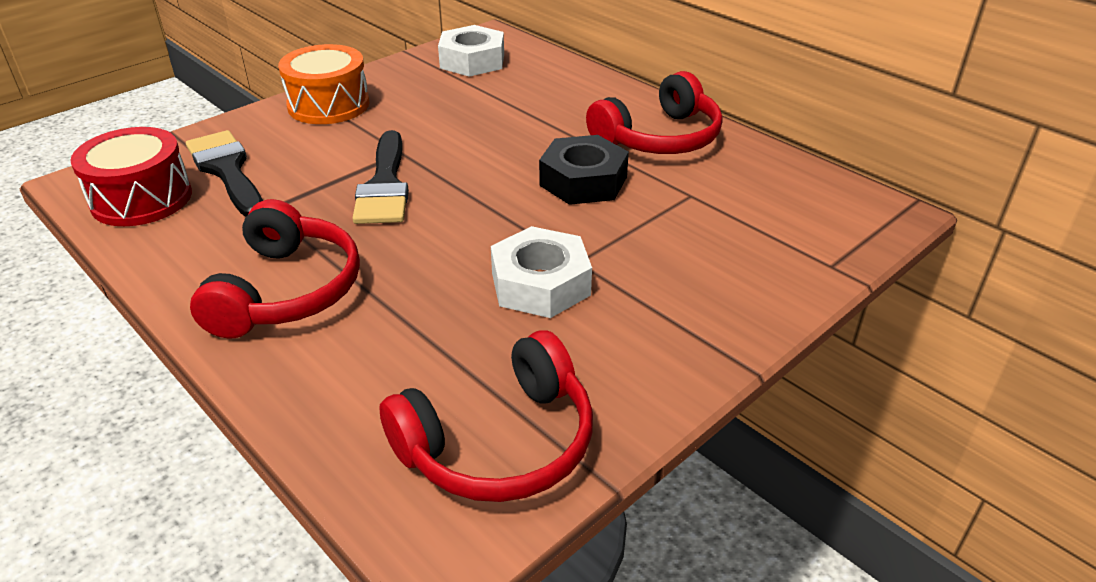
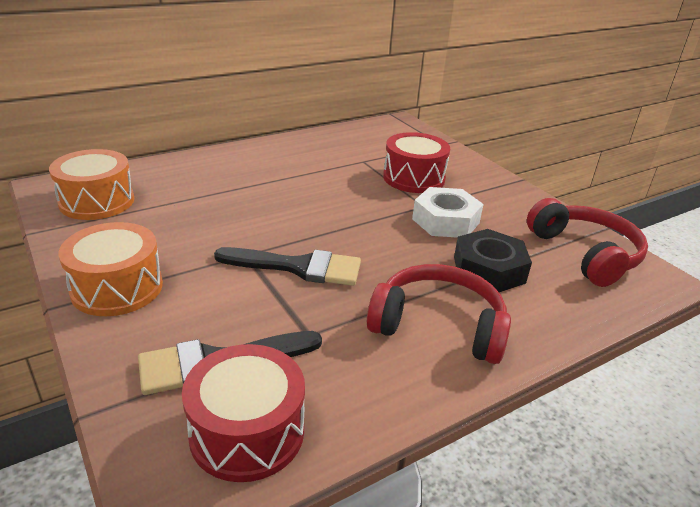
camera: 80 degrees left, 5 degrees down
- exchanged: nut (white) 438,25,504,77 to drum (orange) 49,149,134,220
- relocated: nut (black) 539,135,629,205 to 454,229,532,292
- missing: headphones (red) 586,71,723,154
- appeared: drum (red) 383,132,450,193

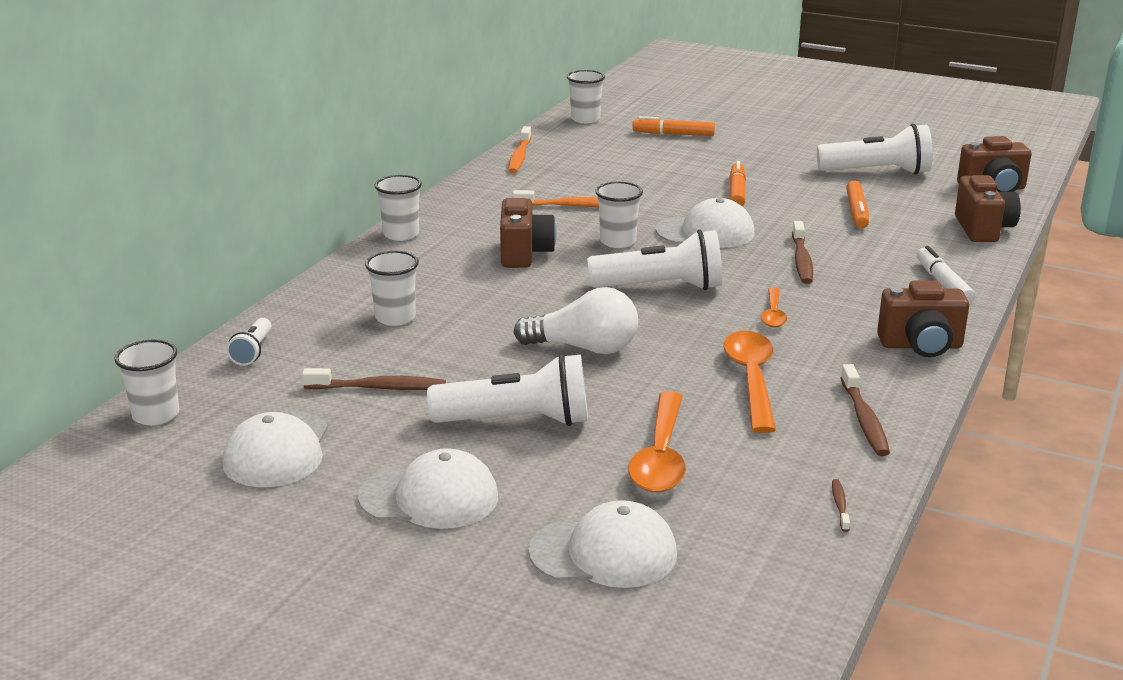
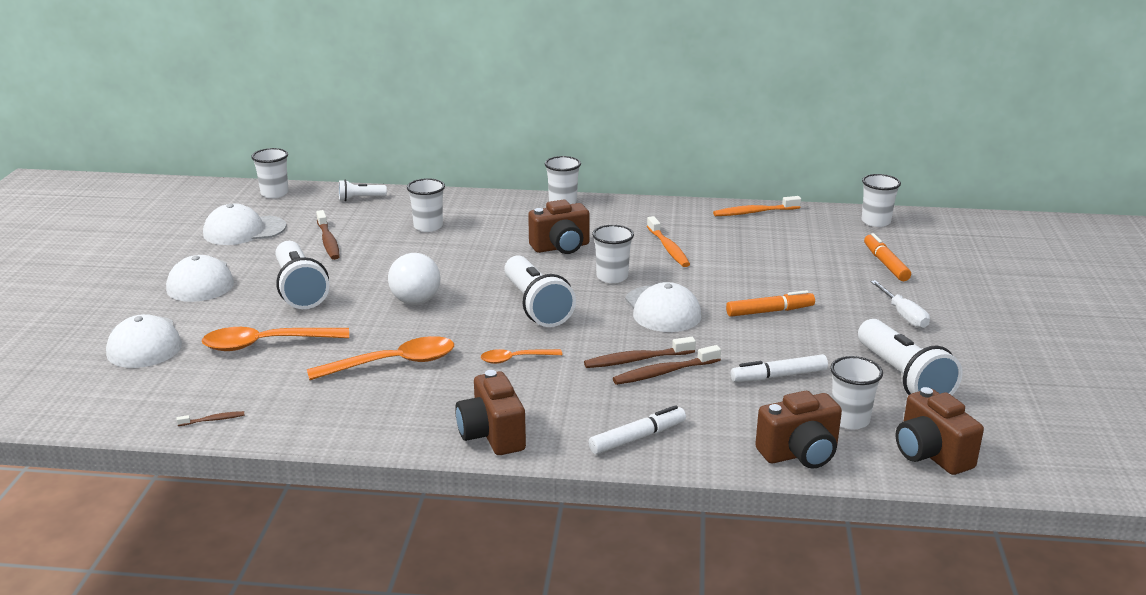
camera: 70 degrees right, 0 degrees up
- relocated: toothbrush (brown) 840,364,890,456 to 613,345,721,385
- colour: marker (orange) 846,180,869,229 to marker (white) 731,354,828,382
- appeared: cup (white) 830,356,883,429
- appeared: screwdriver (white) 871,280,930,328

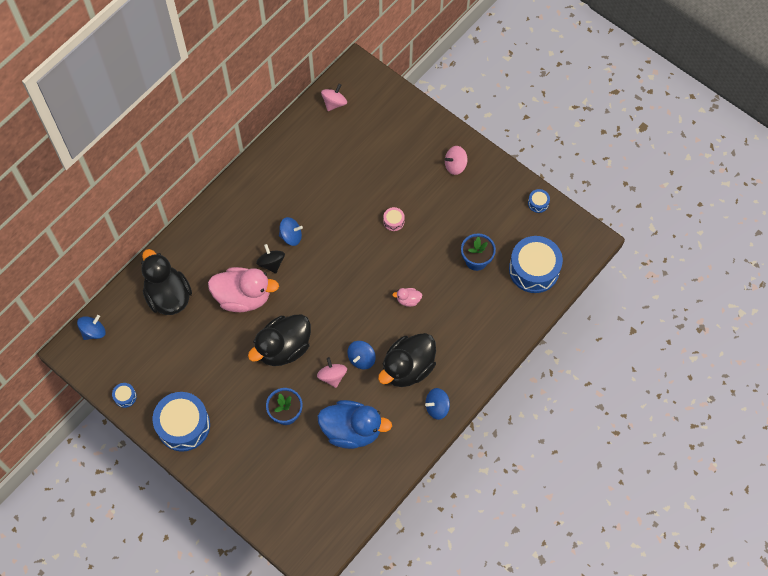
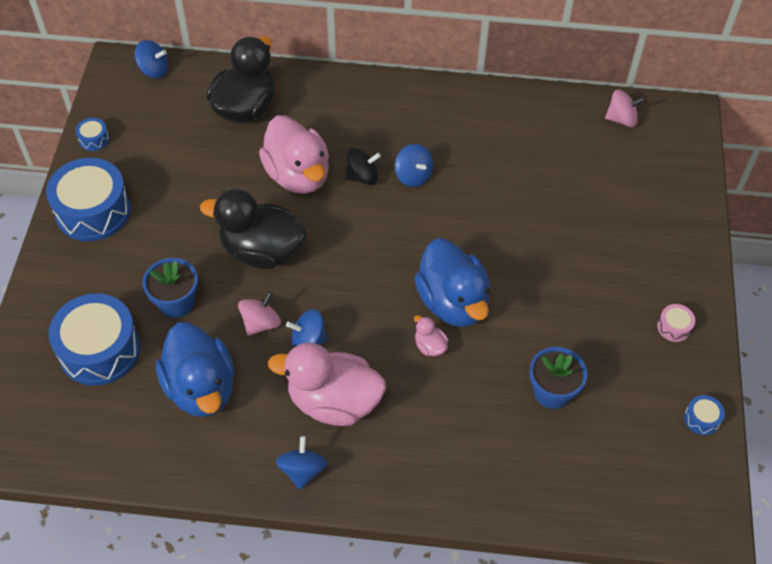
camera: 55 degrees right, 10 degrees down
- spun: spinning top (black) 256,244,285,274 = 345,148,381,185 45 degrees clockwise
- colour: duck (black) 378,333,436,387 to duck (pink) 268,343,386,426
- relocated: drum (pink) 383,207,405,231 to 657,304,695,342
- spun: spinning top (blue) 425,388,450,420 = 276,436,327,490 60 degrees clockwise
- missing: spinning top (pink) 445,146,467,175
- relocated: drum (blue) 509,236,563,293 to 49,293,140,386
- appeared: duck (blue) 414,238,490,327

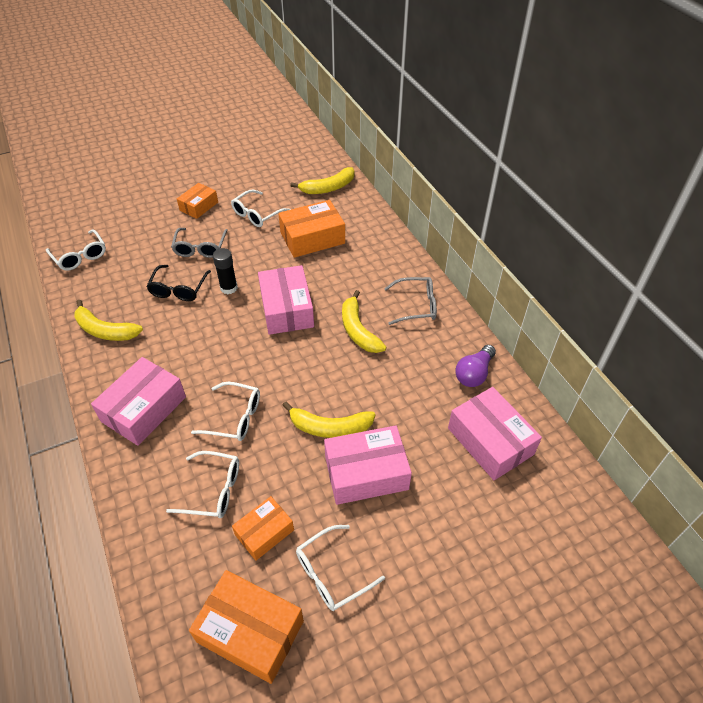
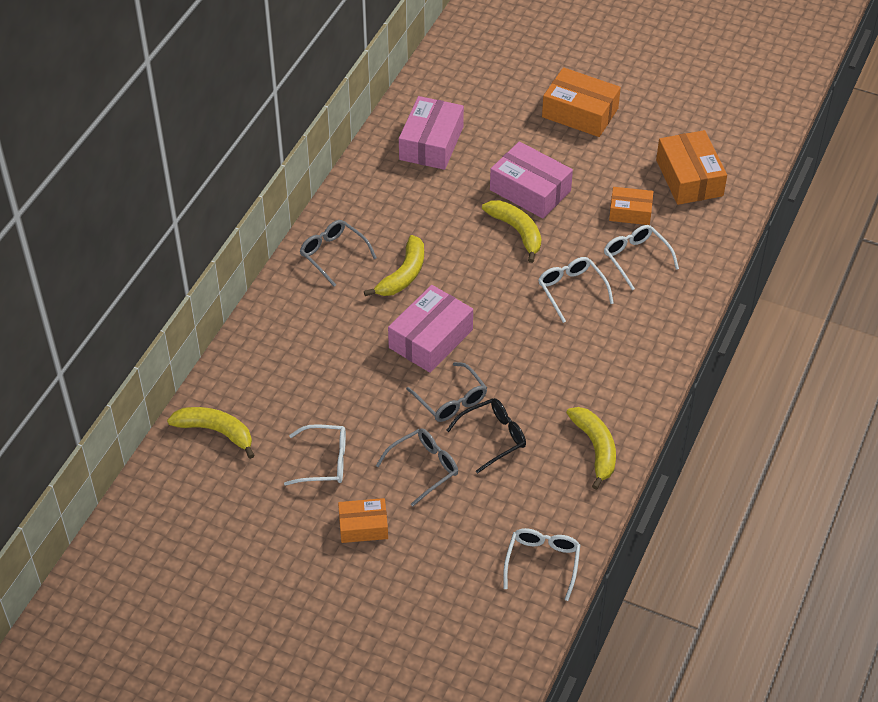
camera: 130 degrees left, 0 degrees up
- missing: box (pink) 91,357,186,446
- exchanged: glue stick (black) 213,248,238,294 to glasses (grey) 406,362,487,422
- relocated: box (orange) 278,200,345,258 to 542,67,621,137
- missing: glasses (white) 296,525,385,611
- missing: light bulb (purple) 455,345,496,387

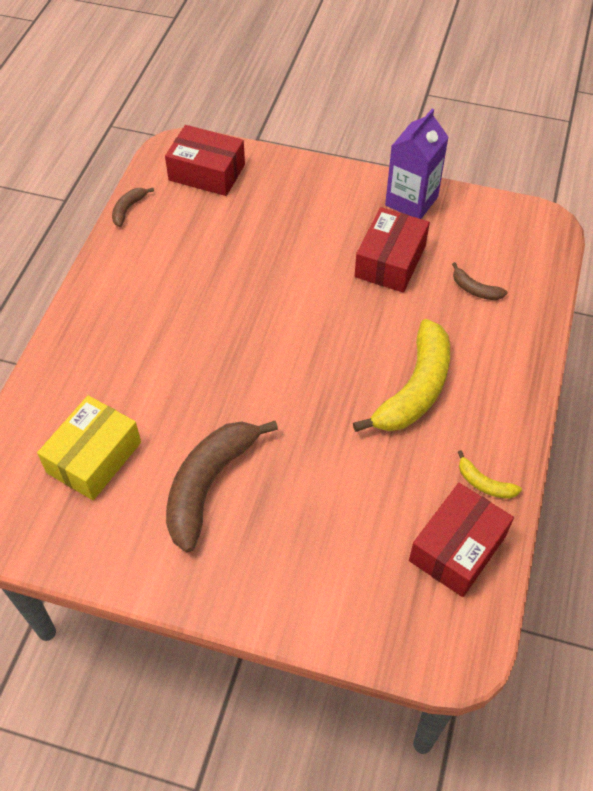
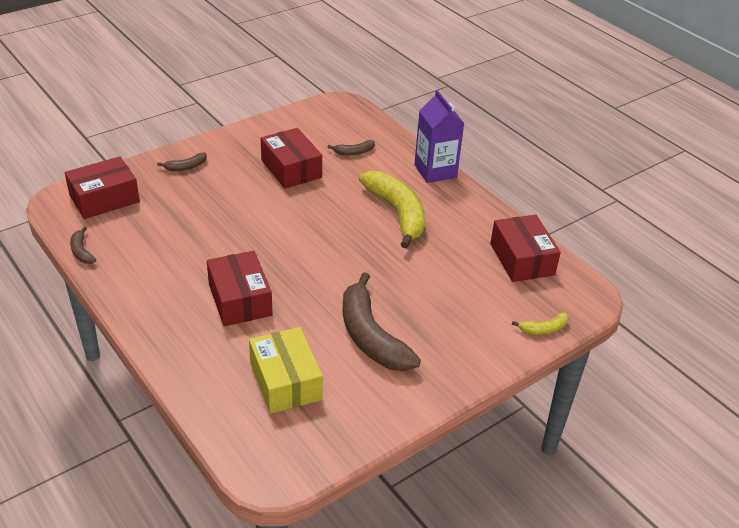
camera: 55 degrees left, 15 degrees down
- relocated: carton (purple) 385,109,449,219 to 414,90,464,183
- relocated: banana (yellow) 458,450,522,499 to 512,312,568,335
- appeared: banana (brown) 157,153,207,171
- appeared: box (red) 207,251,273,326

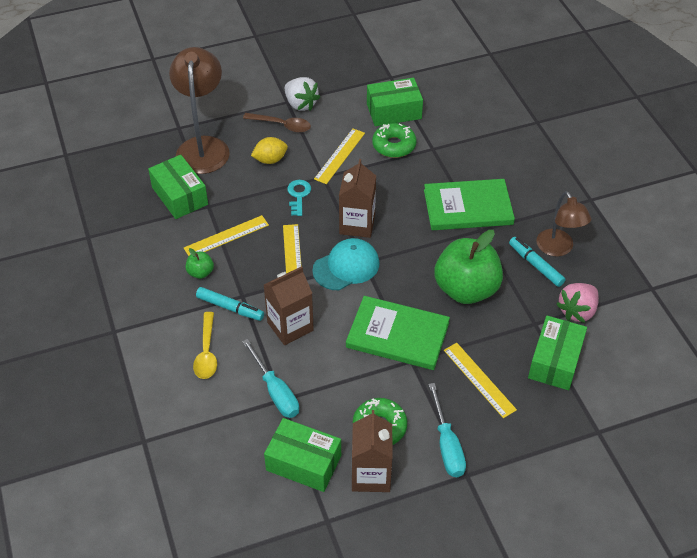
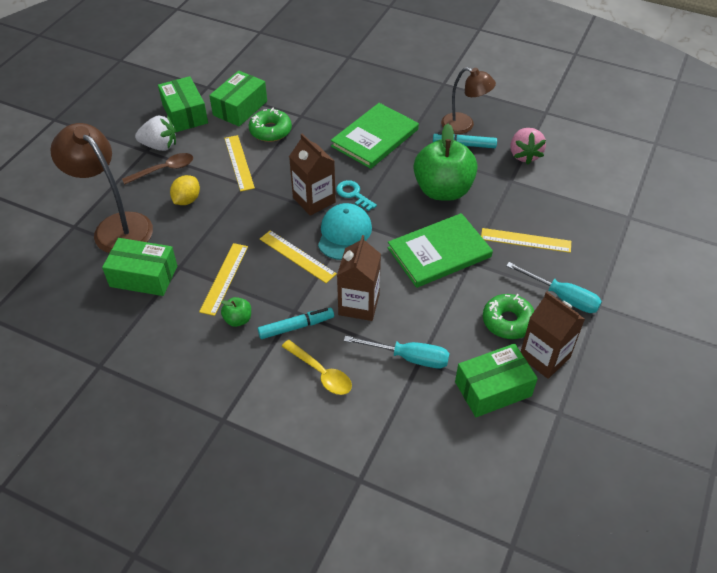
camera: 45 degrees left, 0 degrees up
- relocated: key (turquoise) 287,180,311,216 to 336,180,377,211
- relocated: box (green) 528,316,587,390 to 158,76,208,132

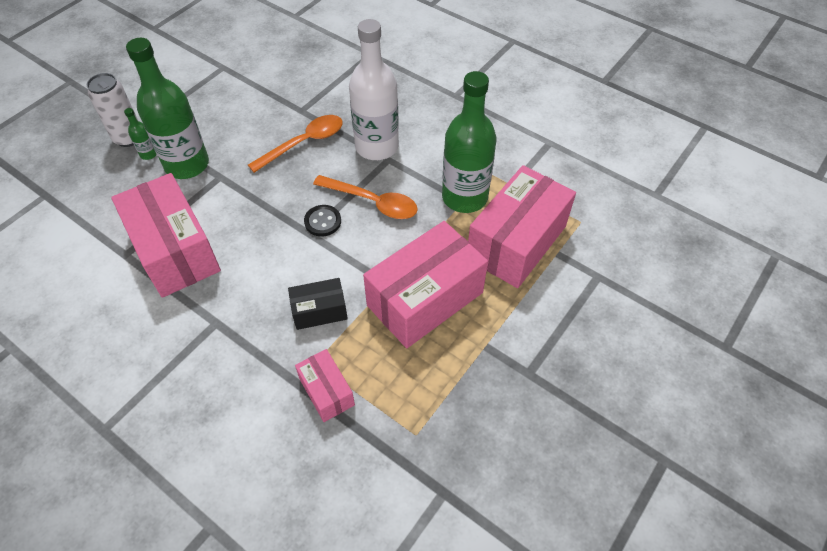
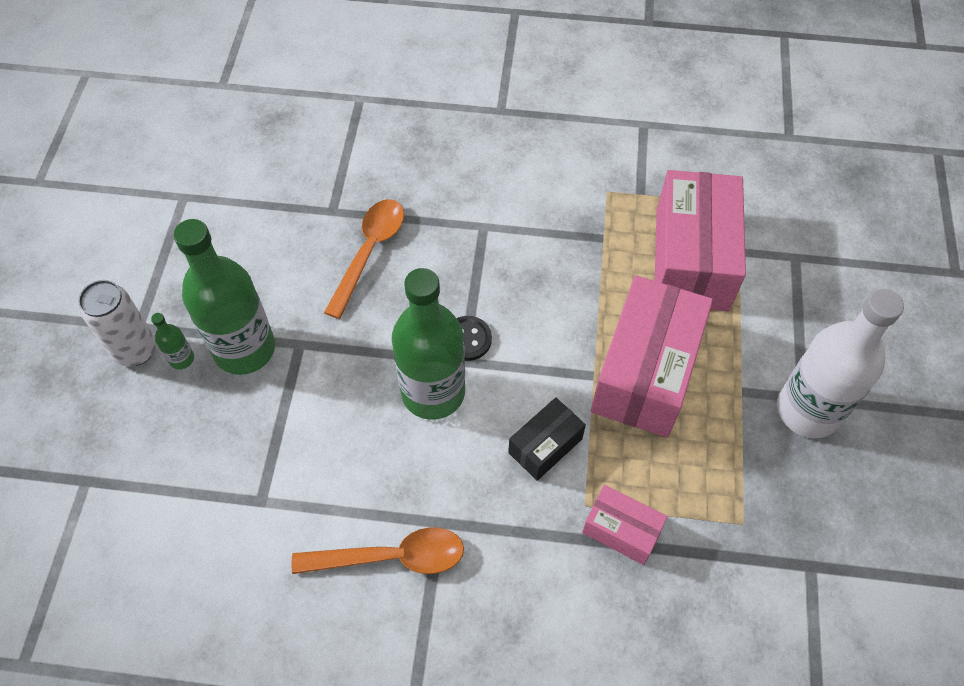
camera: 30 degrees left, 5 degrees up
- missing: box (pink) 111,173,221,298
- relocated: spoon (orange) 313,175,418,219 to 292,527,464,574
- relocated: bottle (white) 349,19,399,160 to 777,289,904,438
- relocated: bottle (green) 442,71,496,213 to 392,268,465,420

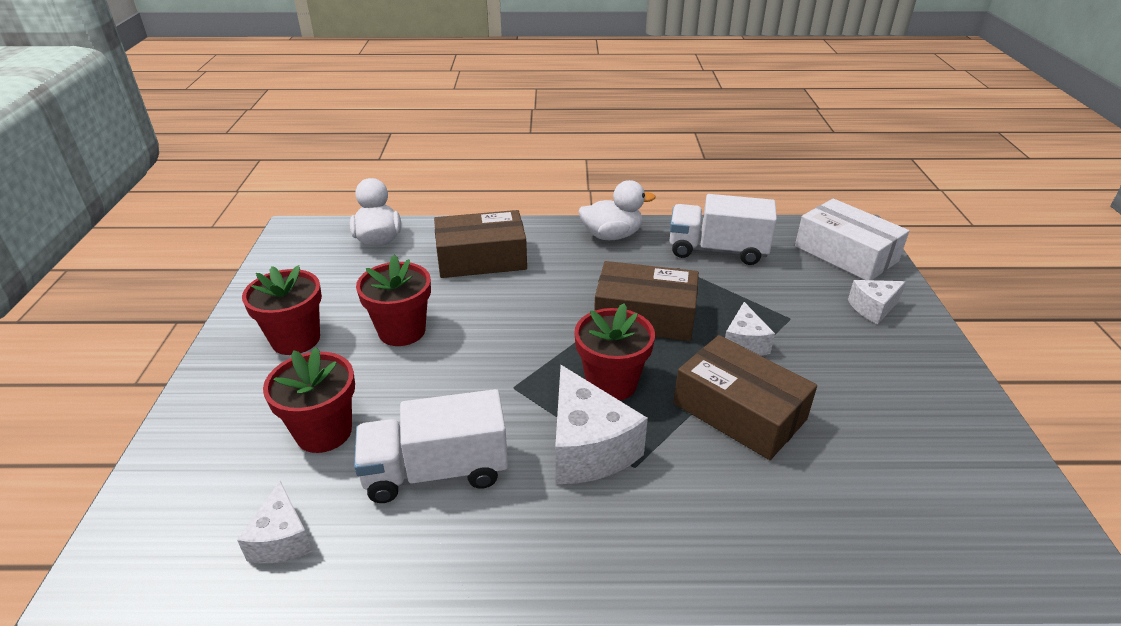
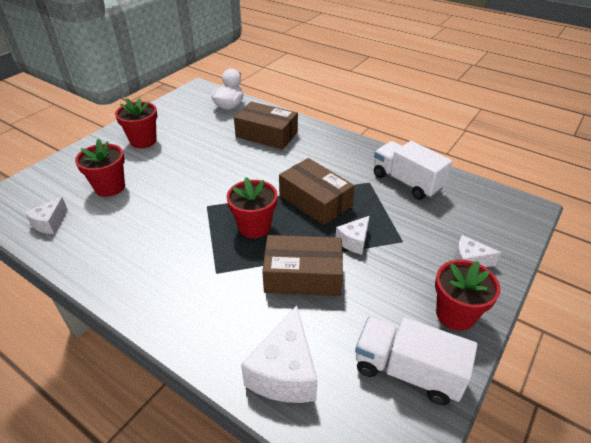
camera: 35 degrees right, 5 degrees up
- relocated: truck (white) 354,389,508,503 to 355,317,477,405
- relocated: flower pot (red) 356,254,431,346 to 435,260,501,331
- relocated: cheese (white) 555,365,648,484 to 241,305,318,403
- missing: duck (white) 579,180,656,240
- spun: box (brown) 674,335,817,460 = 262,235,343,296 75 degrees counterclockwise
- missing: box (white) 795,199,909,280

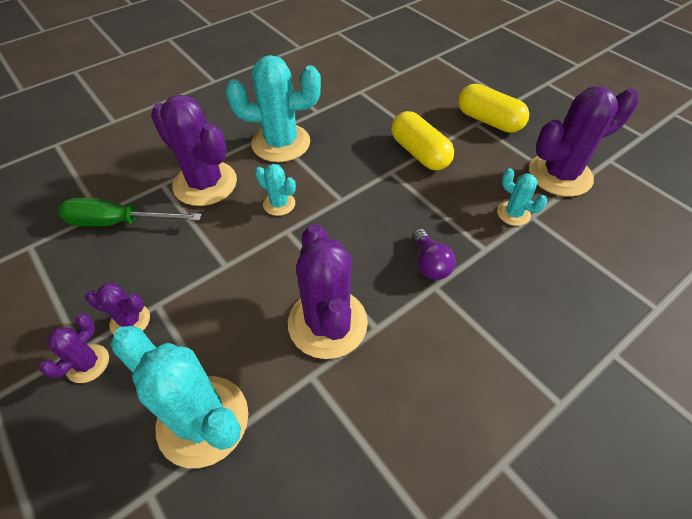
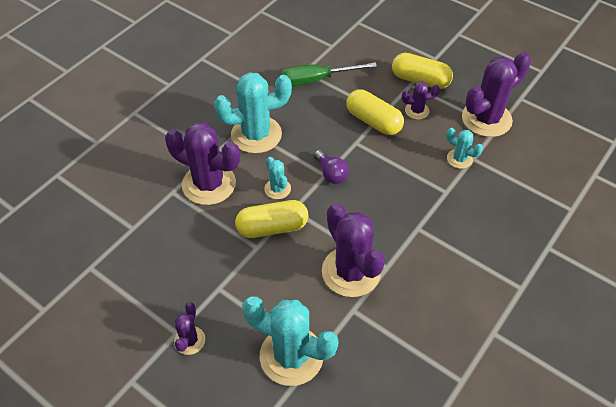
camera: 15 degrees left, 0 degrees up
- relocated: screwdriver (green) 58,198,202,227 to 281,62,377,86
- relocated: cactus (purple) 85,283,150,334 to 402,81,439,120
- spun: cactus (turquoise) 255,164,296,216 = 264,157,291,199 45 degrees clockwise
- relocated: light bulb (purple) 412,228,456,280 to 314,150,349,184
- appeared: capsule (yellow) 235,200,309,238

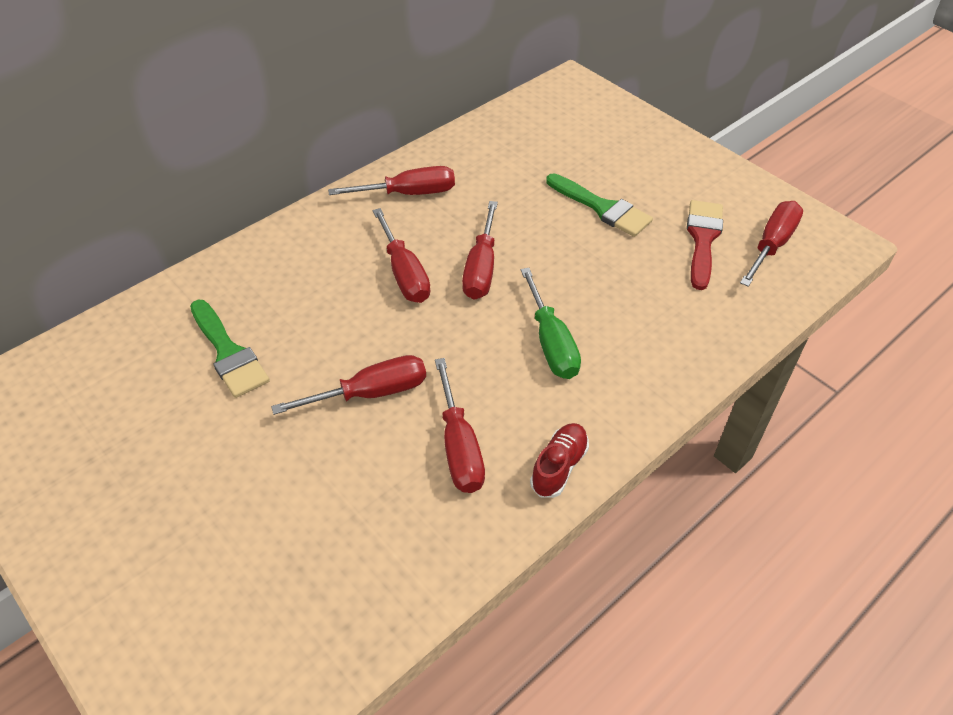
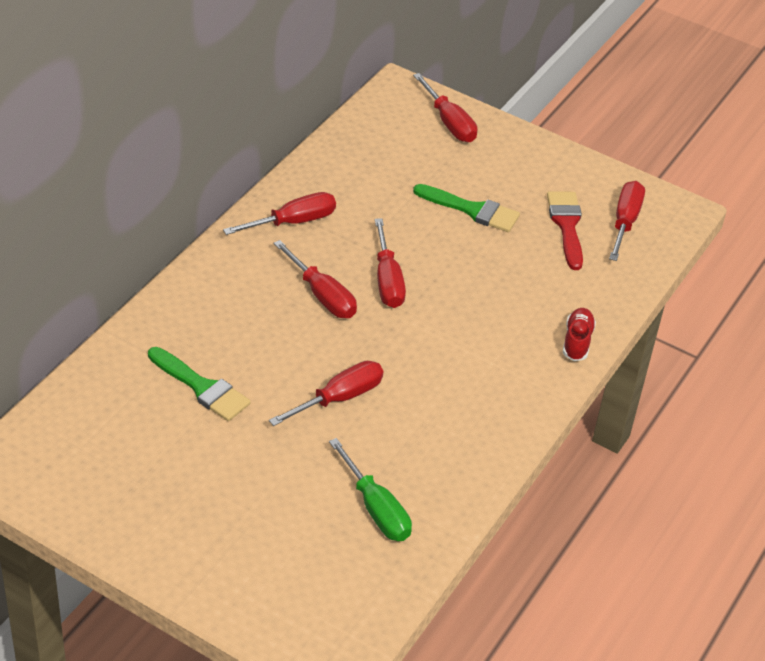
camera: 20 degrees left, 5 degrees down
- relocated: screwdriver (red) 435,358,485,493 to 413,73,477,142
- relocated: screwdriver (green) 521,268,581,379 to 329,438,412,541
- relocated: shoe (red) 530,423,589,498 to 563,308,596,361

